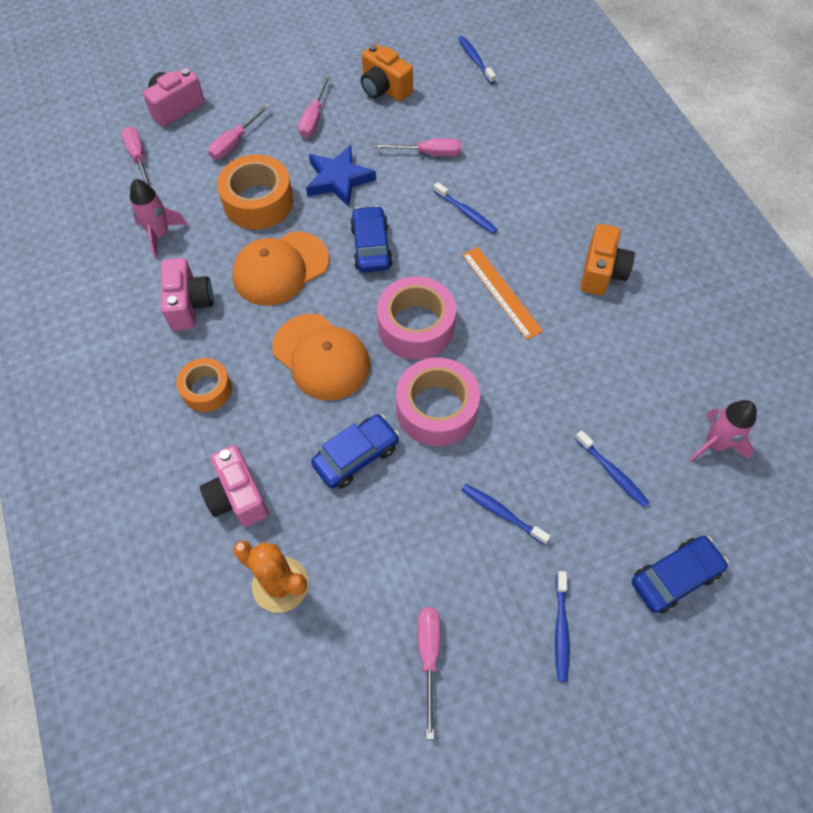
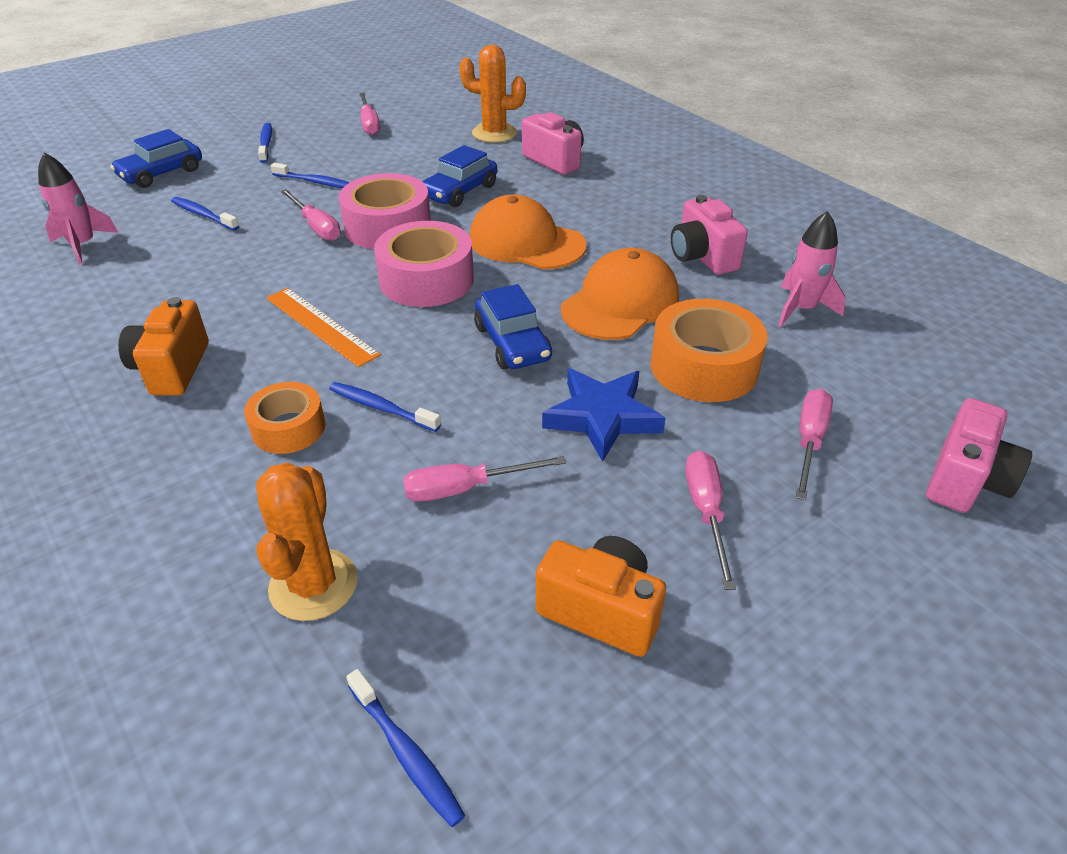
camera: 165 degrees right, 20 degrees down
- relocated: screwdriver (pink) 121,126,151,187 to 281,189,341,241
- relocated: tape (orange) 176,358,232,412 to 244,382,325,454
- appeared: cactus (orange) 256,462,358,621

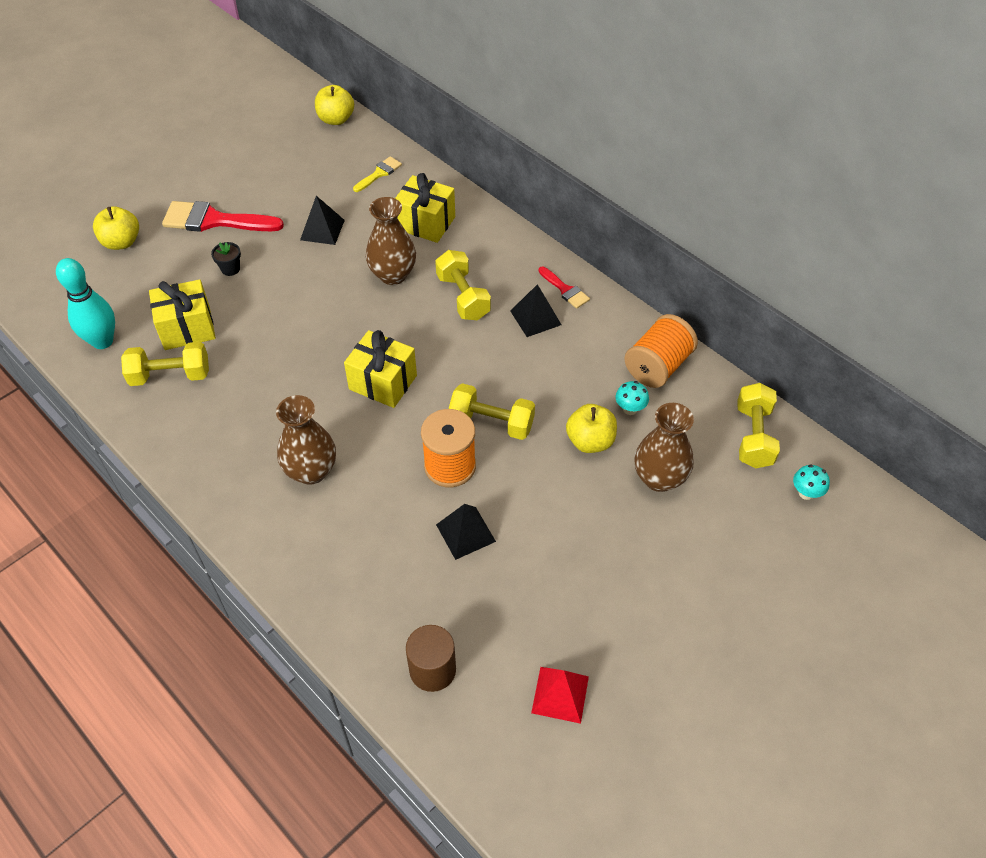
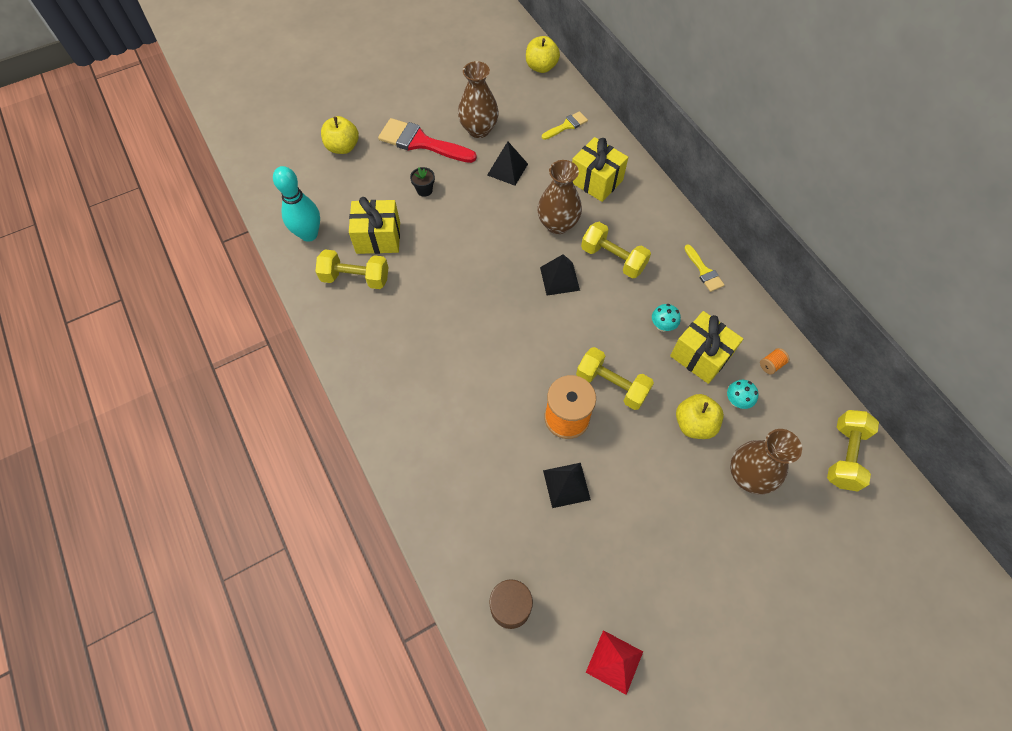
camera: 15 degrees right, 10 degrees up
- relocated: vase (brown) 276,395,336,485 to 458,61,499,138
- relocated: gift (yellow) 344,330,417,408 to 670,311,743,384
- spun: dumbbell (yellow) 435,250,491,320 = 581,222,651,278 45 degrees counterclockwise
- relocated: pyramid (black) 510,284,562,337 to 540,254,580,296
- colour: brush (red) 538,267,590,309 to brush (yellow) 684,244,725,292
- size: spool (orange) 624,314,698,388 = 760,348,790,374 x0.41
- relocated: mushroom (turquoise) 793,465,830,500 to 652,304,681,332

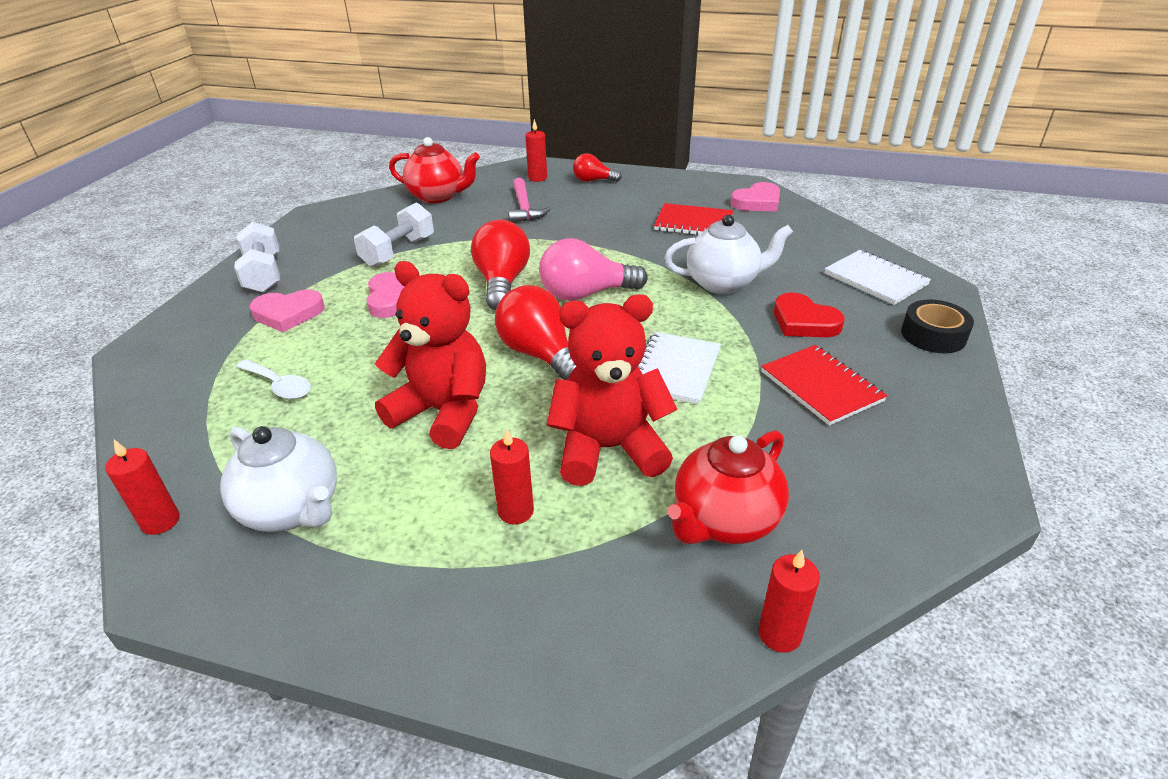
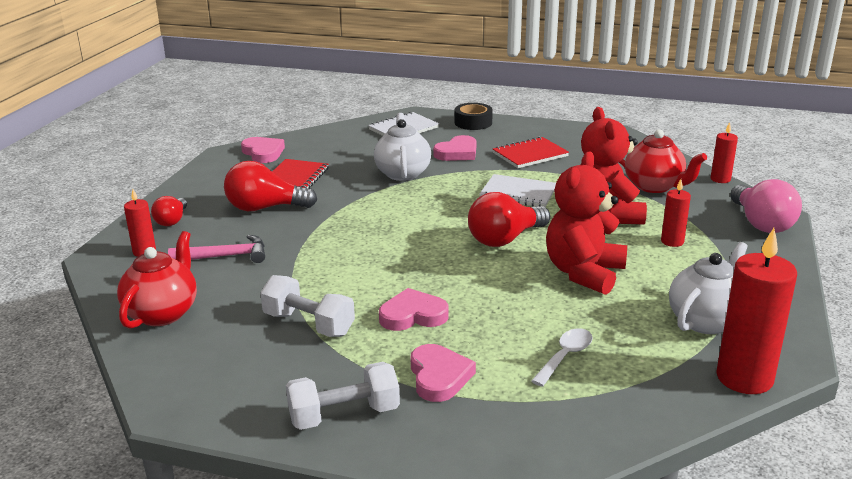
camera: 90 degrees left, 10 degrees down
- size: candle (red) 105,440,180,535 = 716,228,797,394 x1.91
- relocated: light bulb (red) 471,220,530,310 to 224,161,317,211
- relocated: light bulb (pink) 539,238,648,301 to 730,179,802,233
- colour: heart (red) 774,292,845,337 to heart (pink) 433,135,476,161

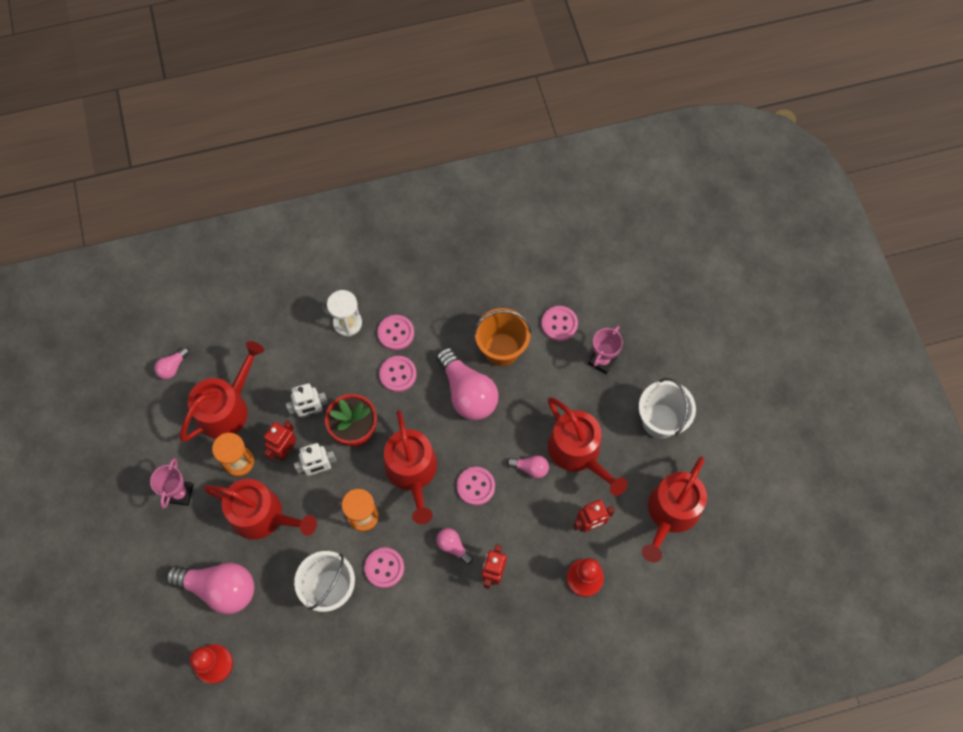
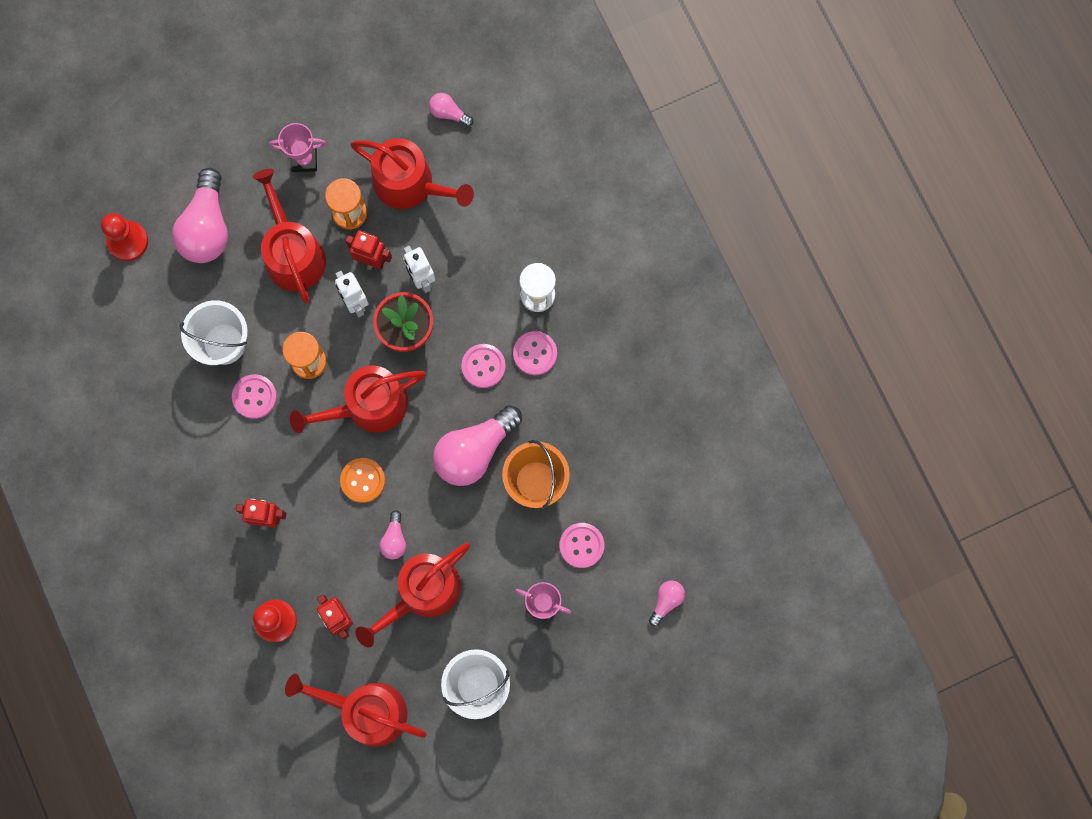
camera: 80 degrees right, 10 degrees up
- spun: watering can (red) 203,479,317,540 = 253,169,326,303 150 degrees clockwise
- relocated: light bulb (pink) 436,528,473,565 to 649,580,685,627
- colour: button (pink) 457,467,495,505 to button (orange) 340,458,385,503

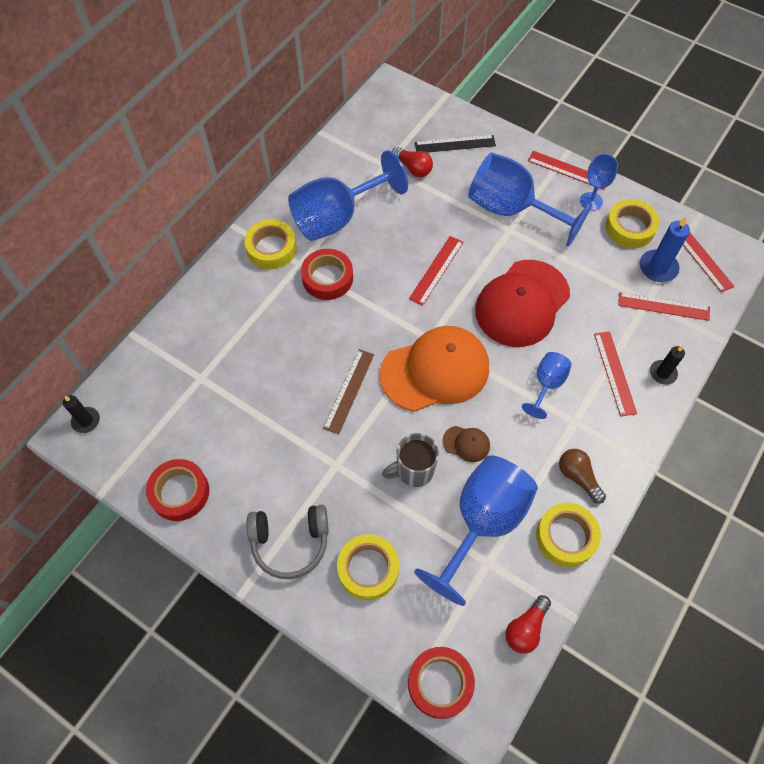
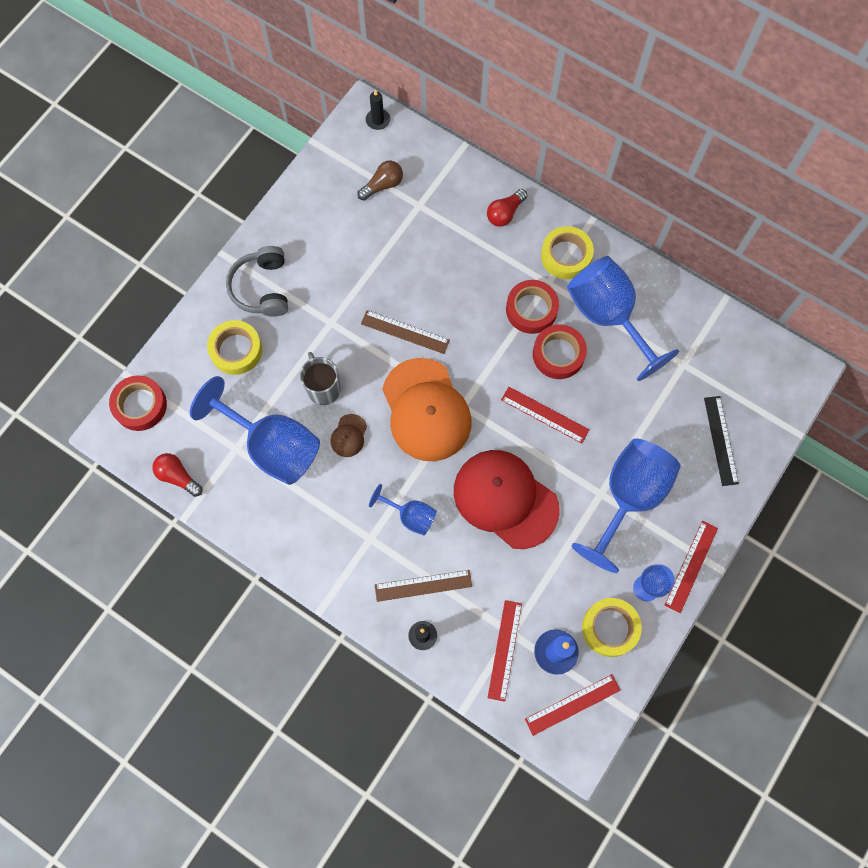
camera: 90 degrees right, 10 degrees up
- relocated: tape (red) 146,459,209,521 to 533,325,587,379
- relocated: light bulb (red) 392,147,433,177 to 487,189,527,227
- missing: tape (yellow) 536,503,601,567
- relocated: light bulb (brown) 559,449,606,504 to 357,161,403,200
- colour: ruler (red) 594,331,637,416 to ruler (brown) 375,570,472,602

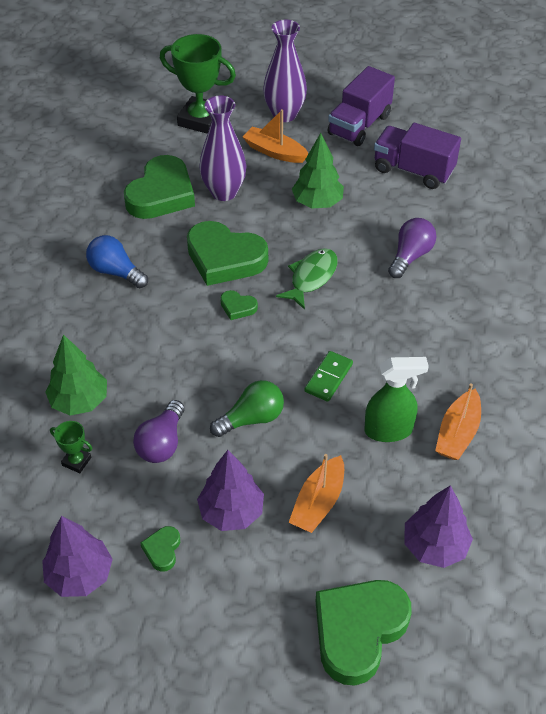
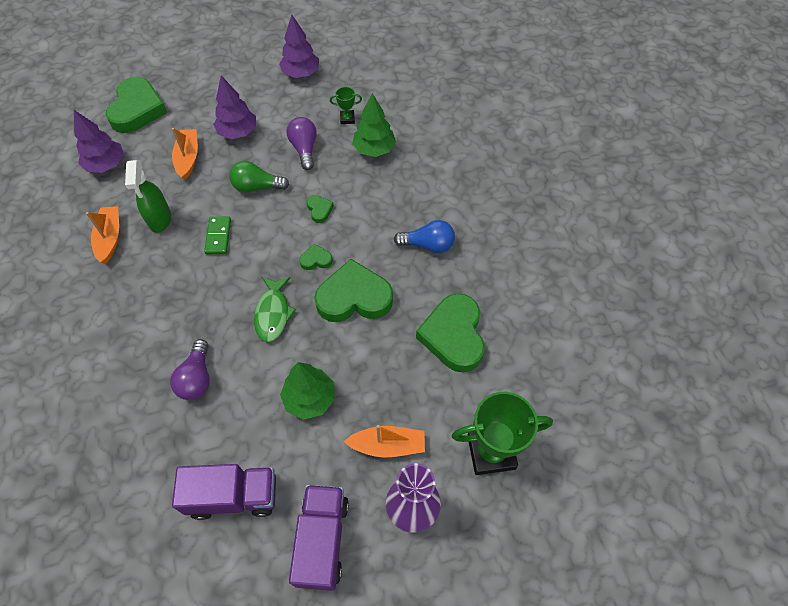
camera: 150 degrees right, 10 degrees up
- relocated: heart (green) 140,526,180,572 to 307,195,334,223
- missing: vase (purple) 199,95,246,201
- spun: light bulb (green) 210,380,284,437 = 229,161,289,193 60 degrees clockwise
- spun: spray bottle (green) 364,357,429,442 = 125,160,171,233 60 degrees counterclockwise

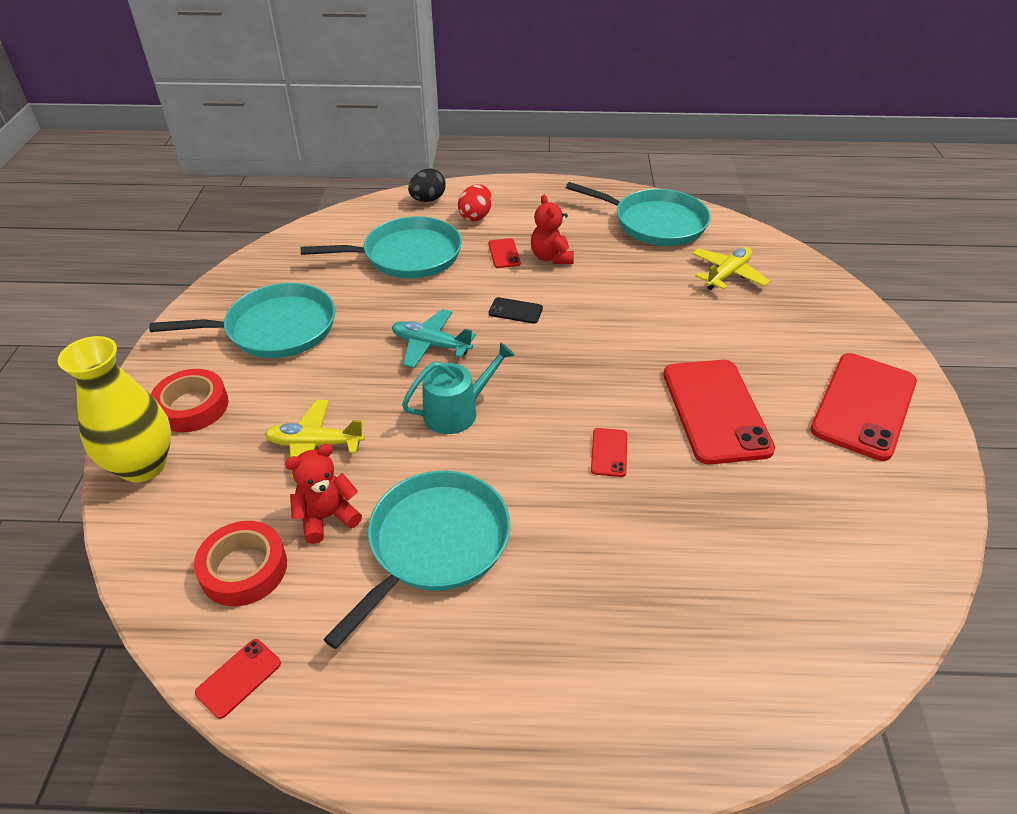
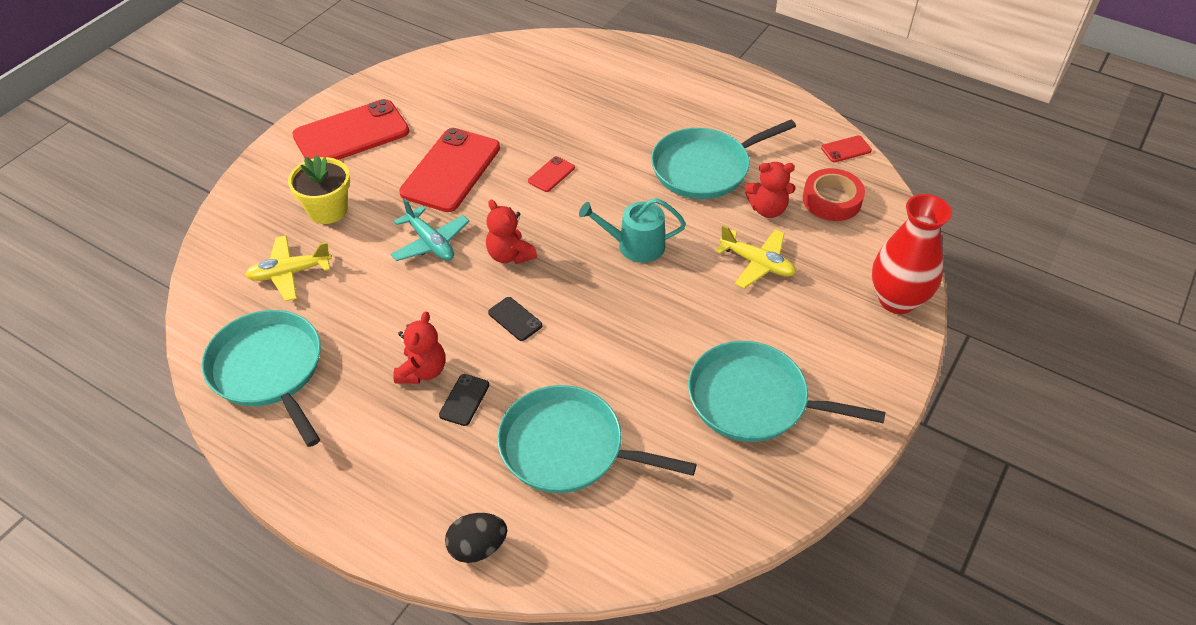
camera: 150 degrees left, 5 degrees up
- colour: vase (yellow) 58,336,171,483 to vase (red) 872,194,952,314
- missing: tape (red) 151,369,229,432
- relocated: plane (turquoise) 392,309,476,368 to 390,198,470,261
- missing: egg (red) 458,184,492,221
- colour: phone (red) 488,238,521,268 to phone (black) 439,374,489,426
- appeared: flower pot (yellow) 288,155,350,224
- appeared: teddy bear (red) 486,200,537,264

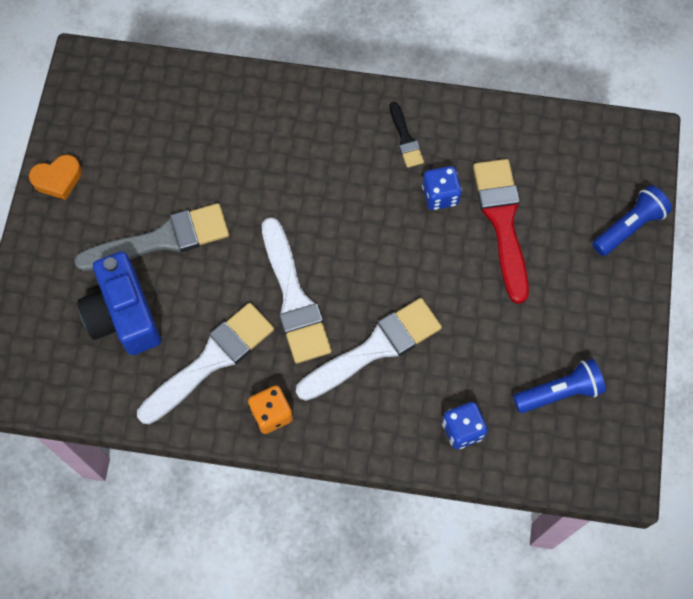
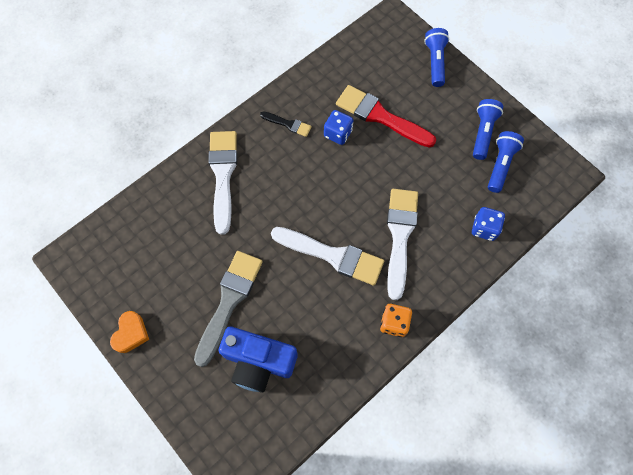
camera: 50 degrees left, 0 degrees up
- relocated: brush (white) 137,303,274,424 to 208,131,237,235
- appeared: flashlight (blue) 473,99,503,160

